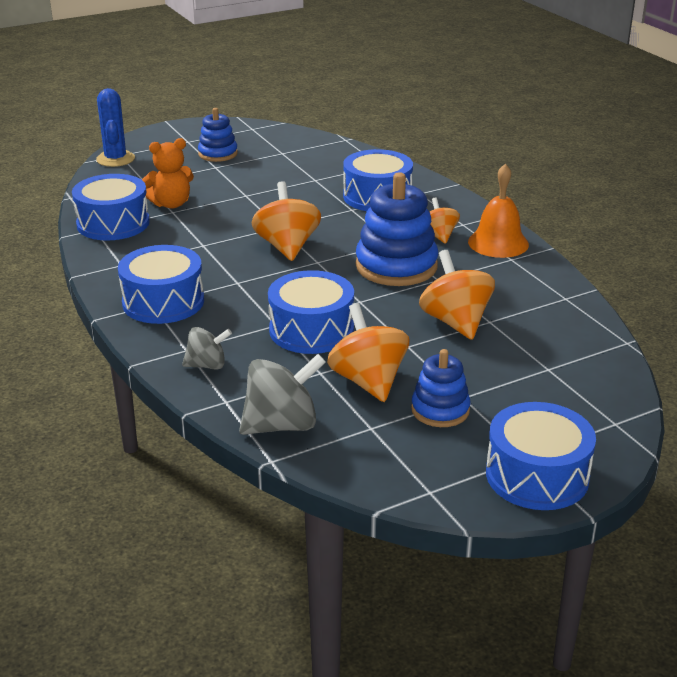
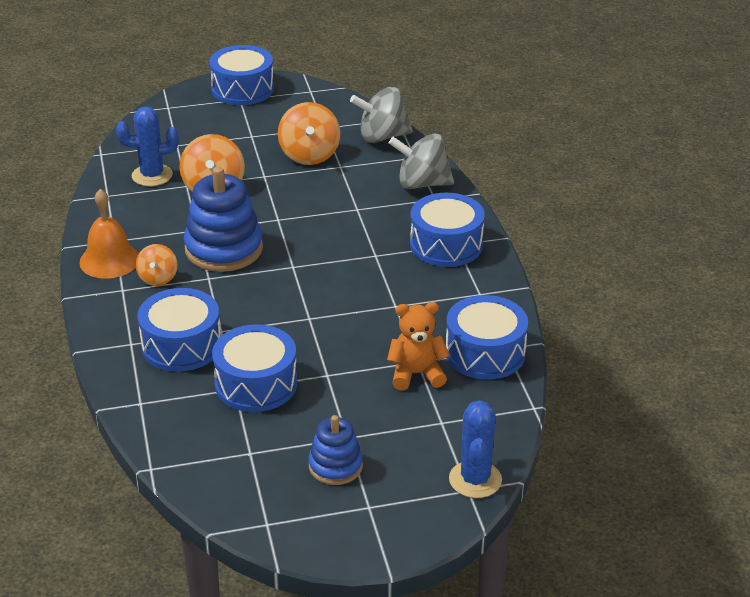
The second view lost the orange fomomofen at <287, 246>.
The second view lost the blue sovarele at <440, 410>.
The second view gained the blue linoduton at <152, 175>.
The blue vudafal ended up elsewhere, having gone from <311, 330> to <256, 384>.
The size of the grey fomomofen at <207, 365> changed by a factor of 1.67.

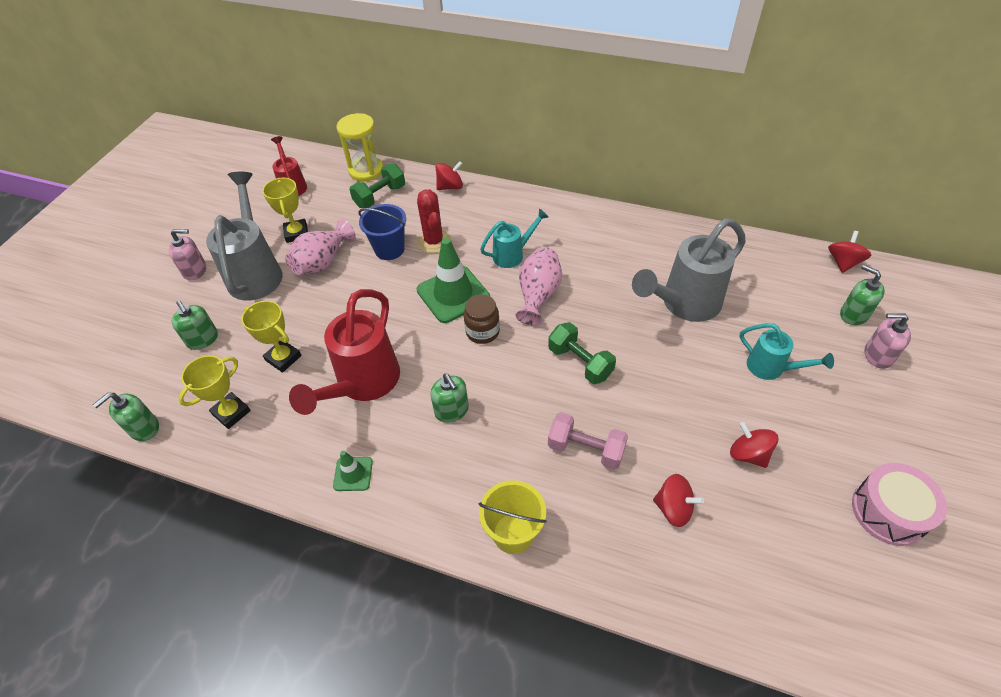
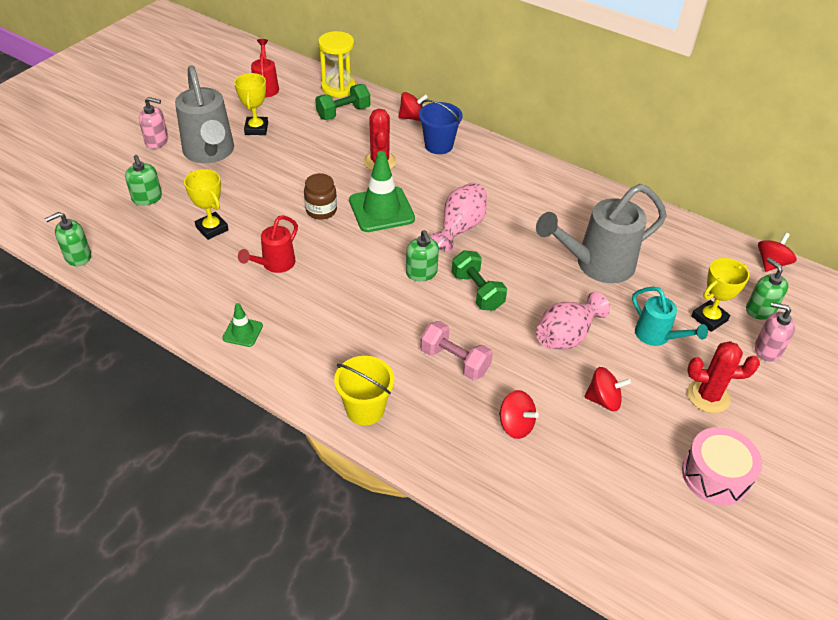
The second view lost the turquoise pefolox at <513, 255>.
The second view gained the red linoduton at <708, 396>.
The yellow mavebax ended up elsewhere, having gone from <231, 412> to <709, 318>.
The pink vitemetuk ended up elsewhere, having gone from <322, 262> to <566, 336>.
The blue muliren ended up elsewhere, having gone from <389, 249> to <438, 145>.
The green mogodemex ended up elsewhere, having gone from <452, 410> to <421, 273>.
The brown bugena ended up elsewhere, having gone from <482, 332> to <321, 210>.
The grey pefolox at <256, 272> ended up facing another way, 150 degrees clockwise from before.
The red fomomofen at <748, 454> ended up facing another way, 120 degrees clockwise from before.
The size of the red pefolox at <363, 384> changed by a factor of 0.55.

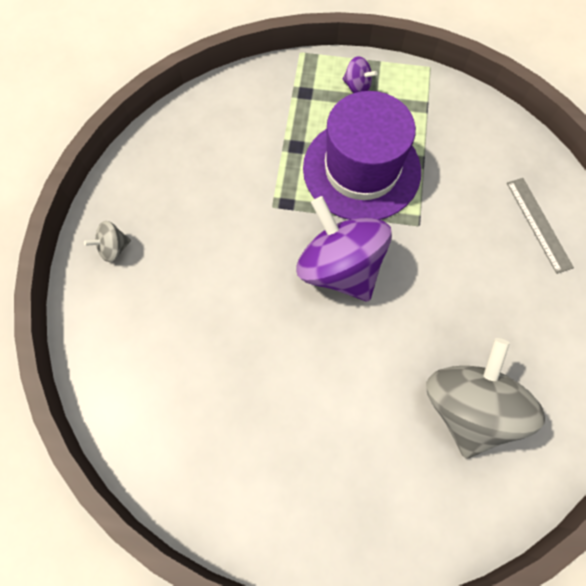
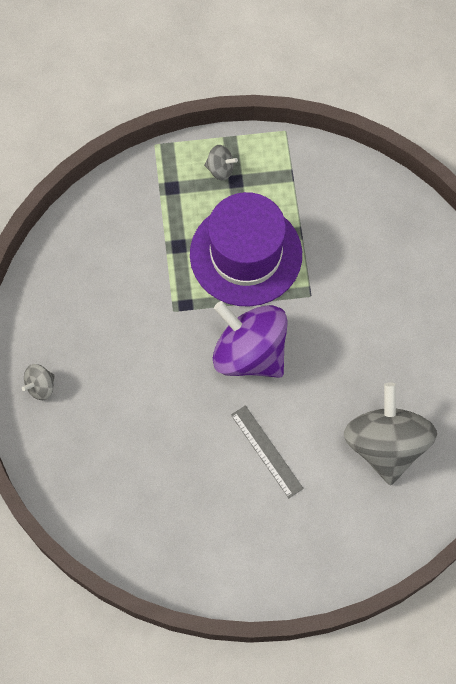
The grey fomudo ended up elsewhere, having gone from <538, 224> to <266, 451>.
What was the purple fomomofen at <357, 86> turned into the grey fomomofen at <220, 169>.

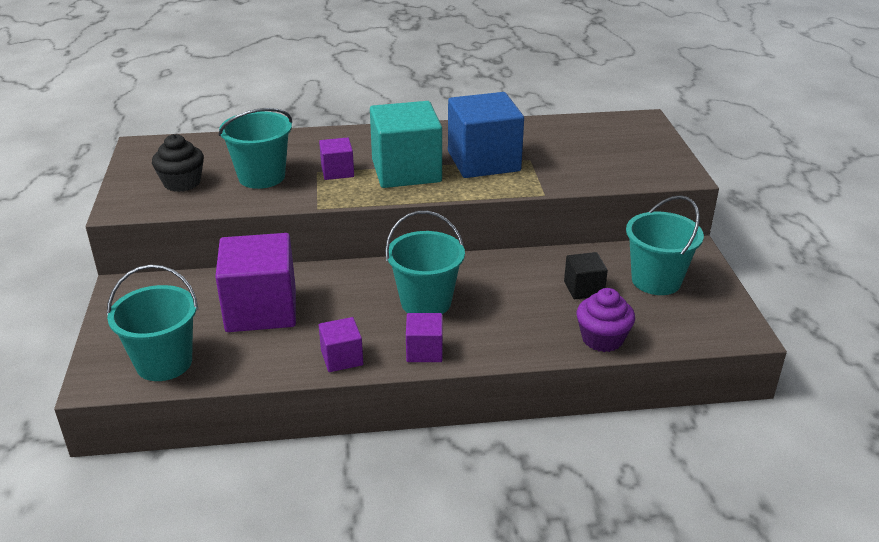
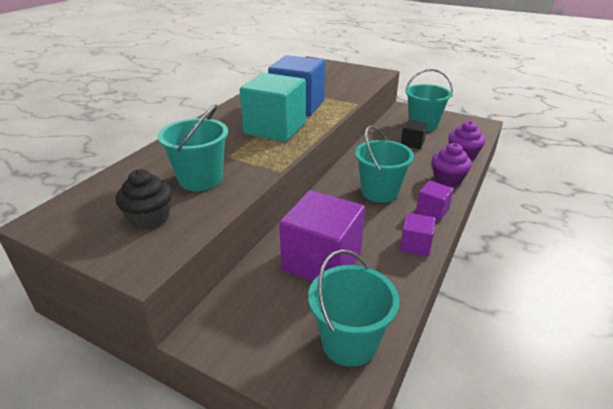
The second view lost the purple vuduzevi at <337, 171>.
The second view gained the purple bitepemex at <447, 179>.

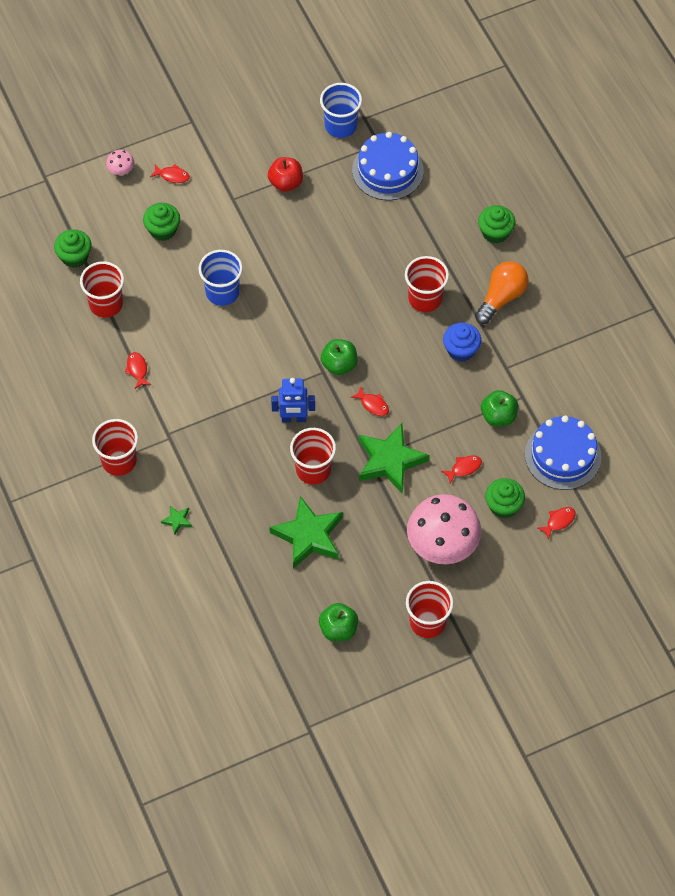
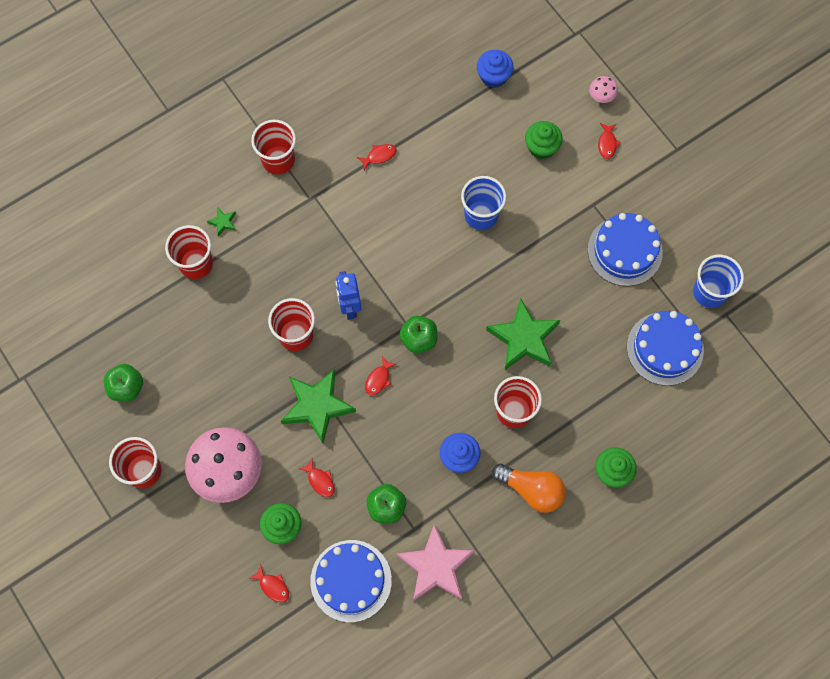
The second view gained the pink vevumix at <436, 566>.
The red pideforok ended up elsewhere, having gone from <106, 304> to <196, 263>.
The green vevumix ended up elsewhere, having gone from <308, 536> to <523, 338>.
Where the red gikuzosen stood at <286, 183>, the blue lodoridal came to stand at <624, 251>.
What was the green bitepemex at <74, 256> turned into the blue bitepemex at <493, 76>.

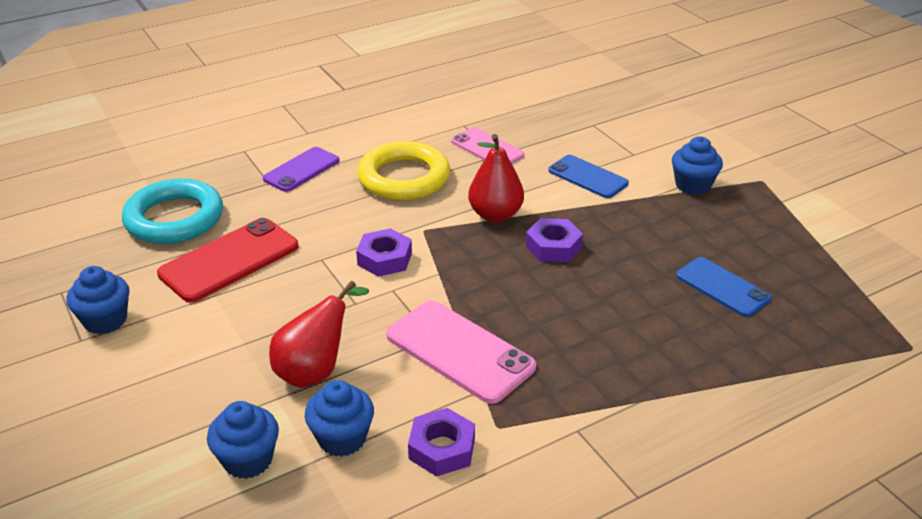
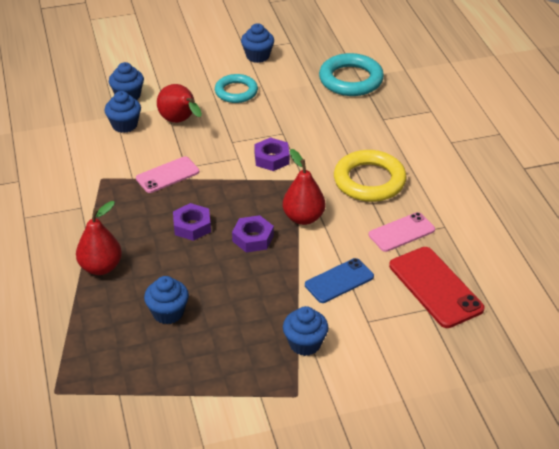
The second view lost the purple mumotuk at <301, 170>.
The second view gained the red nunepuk at <101, 267>.
The second view gained the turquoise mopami at <236, 92>.
The red mumotuk ended up elsewhere, having gone from <229, 260> to <435, 287>.
The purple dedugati ended up elsewhere, having gone from <442, 449> to <192, 226>.
Where the blue mumotuk stood at <722, 287>, the blue bitepemex came to stand at <168, 313>.
The size of the pink mumotuk at <459, 351> changed by a factor of 0.65.

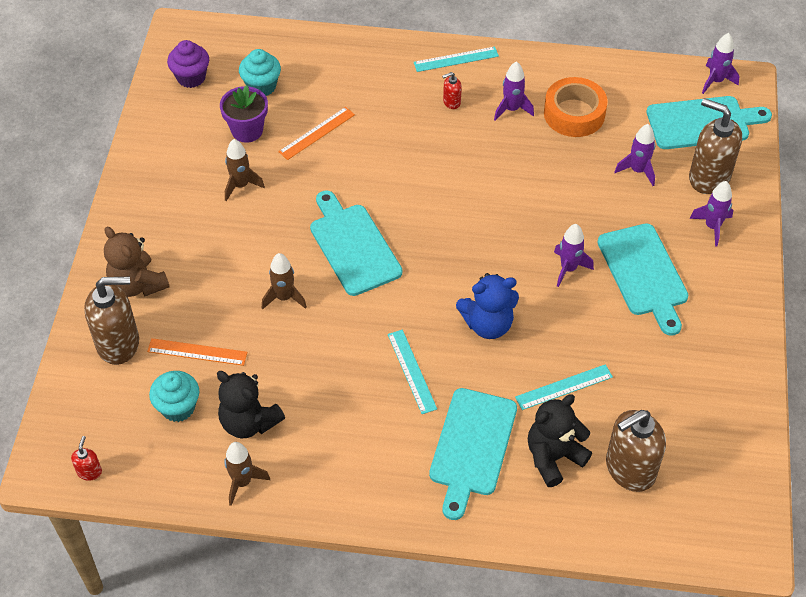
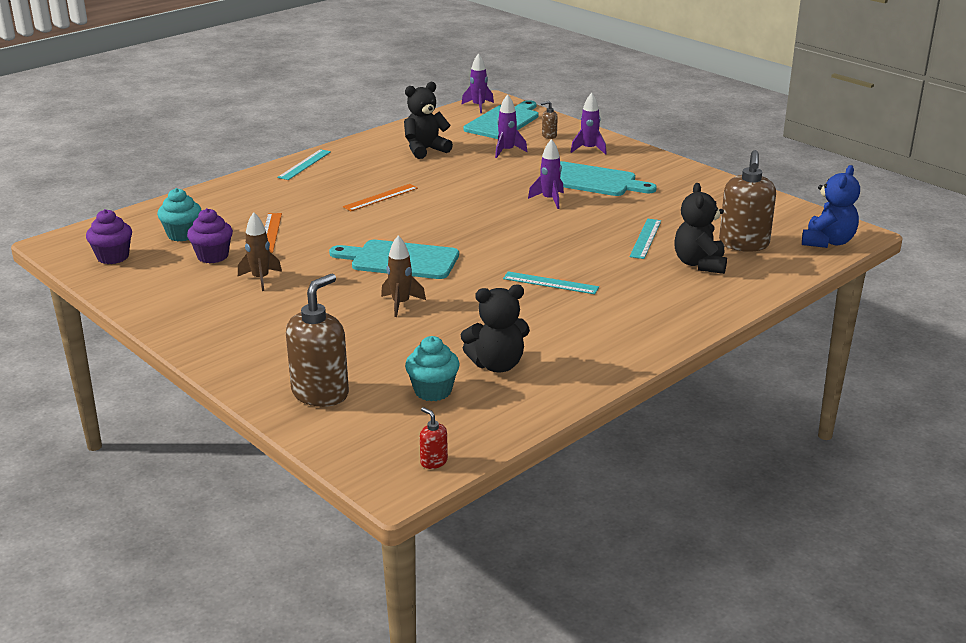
The second view lost the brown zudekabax at <137, 284>.
The second view lost the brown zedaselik at <242, 482>.
The second view lost the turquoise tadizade at <472, 446>.
The second view lost the red mogodemex at <451, 102>.
The second view lost the purple zedaselik at <511, 109>.
The orange fomudo ended up elsewhere, having gone from <197, 352> to <381, 197>.
The blue zudekabax ended up elsewhere, having gone from <488, 324> to <828, 242>.
Where the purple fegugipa stood at <247, 130>, the purple bitepemex came to stand at <213, 256>.
Where the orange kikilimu stood at <574, 114>, the black zudekabax came to stand at <425, 150>.
The size of the brown mogodemex at <708, 177> changed by a factor of 0.44.

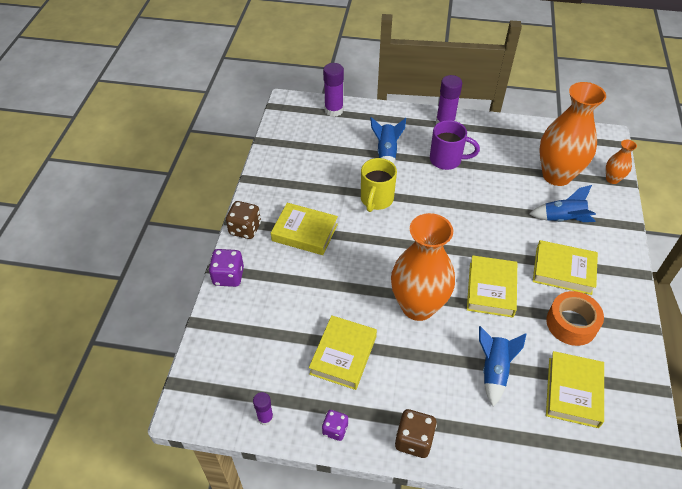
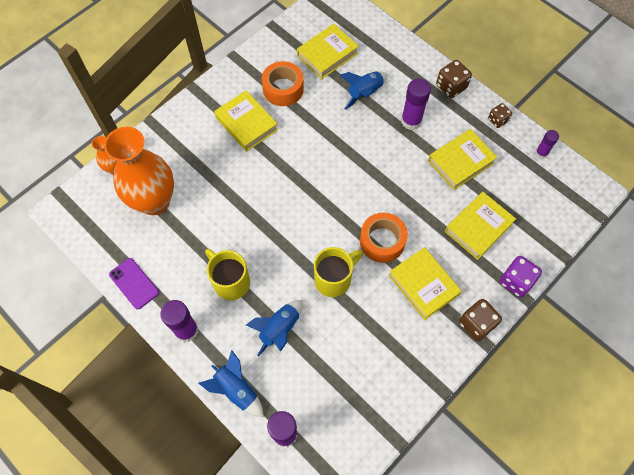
The second view lost the orange vitemetuk at <418, 306>.
The second view gained the purple mumotuk at <134, 283>.
The second view gained the orange kikilimu at <382, 241>.
The second view gained the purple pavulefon at <411, 121>.
The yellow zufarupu ended up elsewhere, having gone from <491, 289> to <478, 227>.
The blue zedaselik ended up elsewhere, having gone from <563, 219> to <236, 390>.
What was the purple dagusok at <335, 429> turned into the brown dagusok at <497, 120>.
What was the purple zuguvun at <447, 160> turned into the yellow zuguvun at <230, 282>.

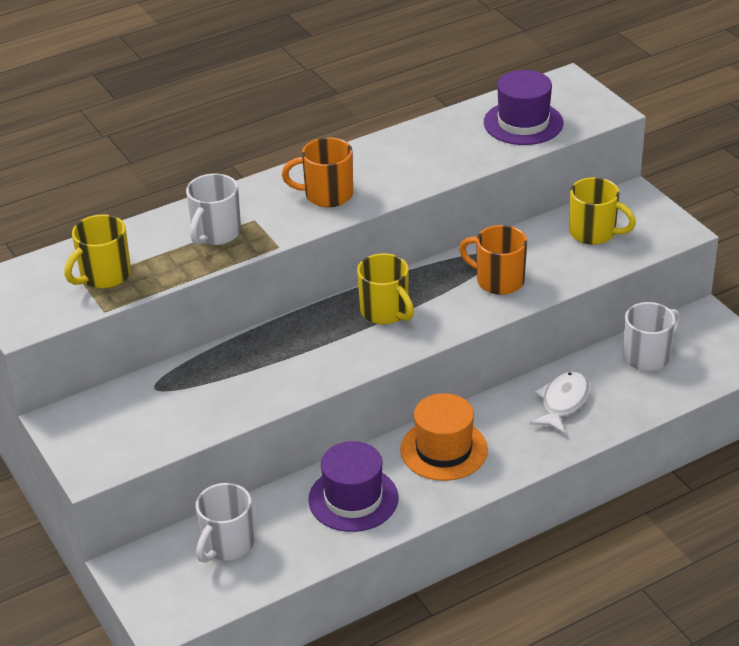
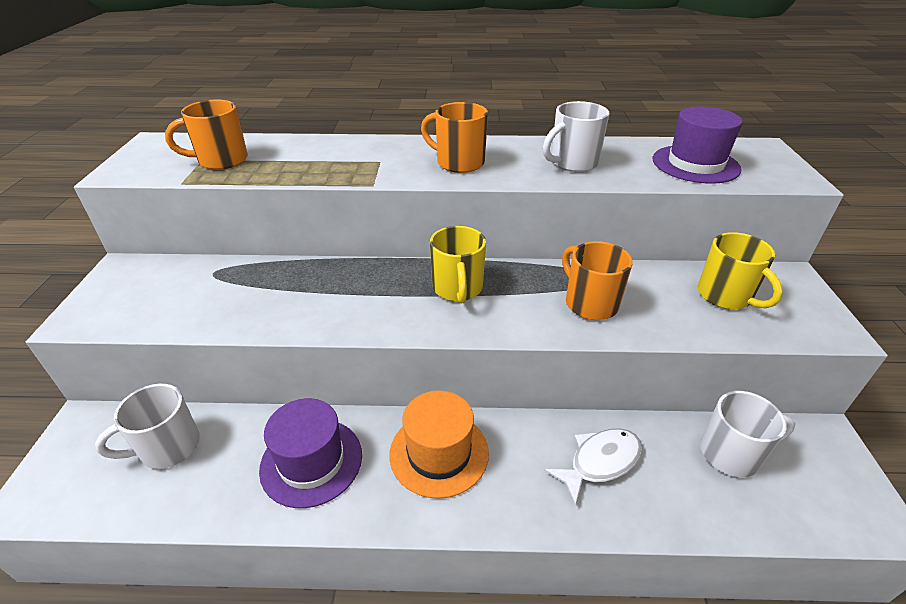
The white zuguvun ended up elsewhere, having gone from <215, 233> to <572, 163>.
What was the yellow zuguvun at <104, 276> turned into the orange zuguvun at <221, 160>.

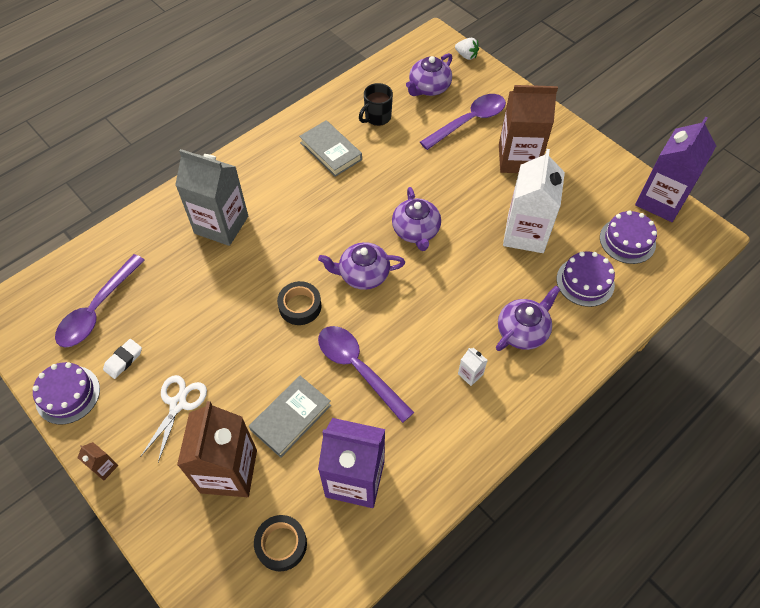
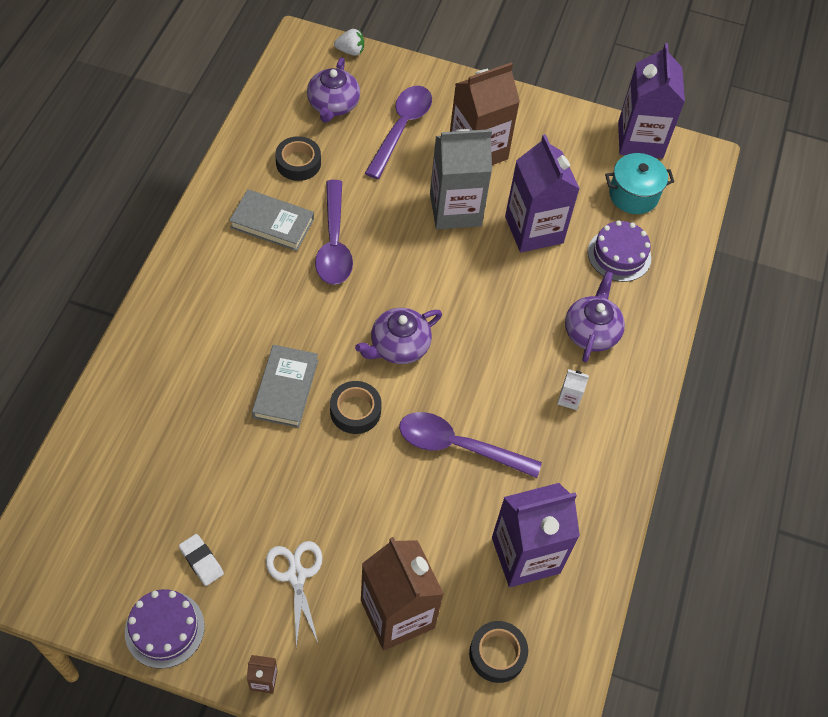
The second view lost the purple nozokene at <416, 231>.
The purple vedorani ended up elsewhere, having gone from <97, 309> to <334, 243>.
The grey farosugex ended up elsewhere, having gone from <221, 225> to <455, 209>.
The grey zufarupu ended up elsewhere, having gone from <291, 417> to <285, 388>.
Where the black zuguvun stood at <377, 117>, the black kikilimu came to stand at <298, 163>.
Where the purple lodoridal stood at <627, 240>, the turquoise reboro came to stand at <633, 195>.
What was the white farosugex at <525, 233> turned into the purple farosugex at <534, 229>.
The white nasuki at <123, 360> ended up facing another way, 45 degrees counterclockwise from before.

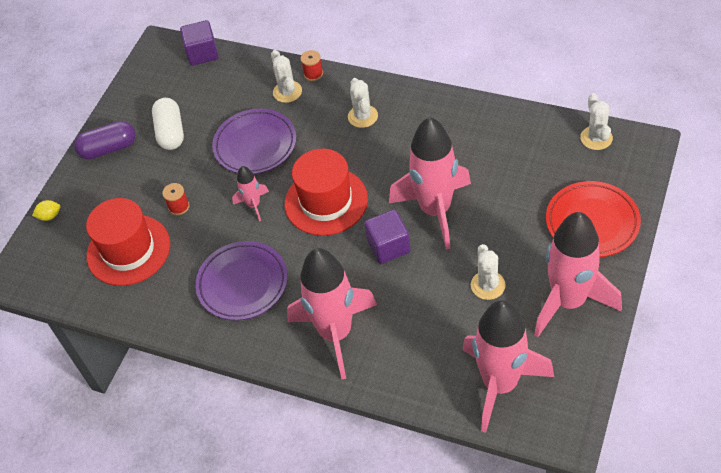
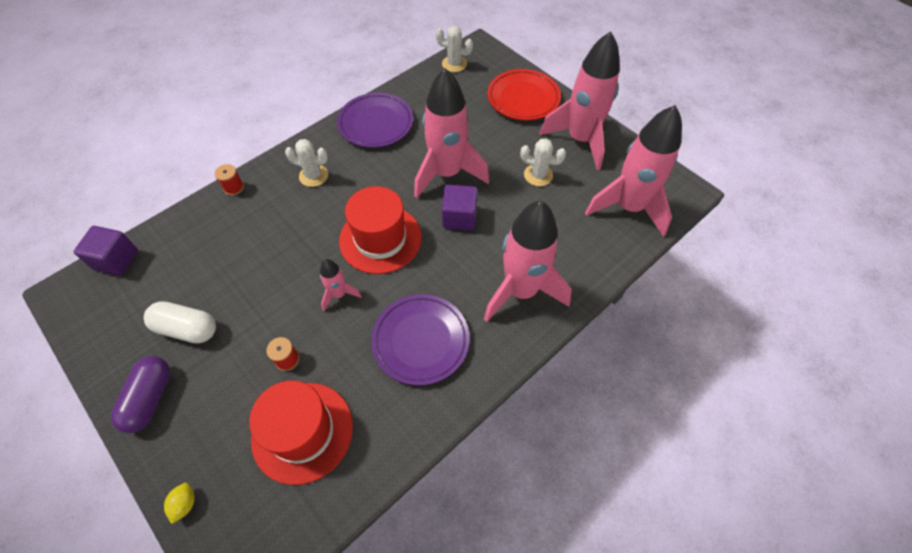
The second view lost the white linoduton at <287, 92>.
The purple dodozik ended up elsewhere, having gone from <255, 145> to <376, 124>.

